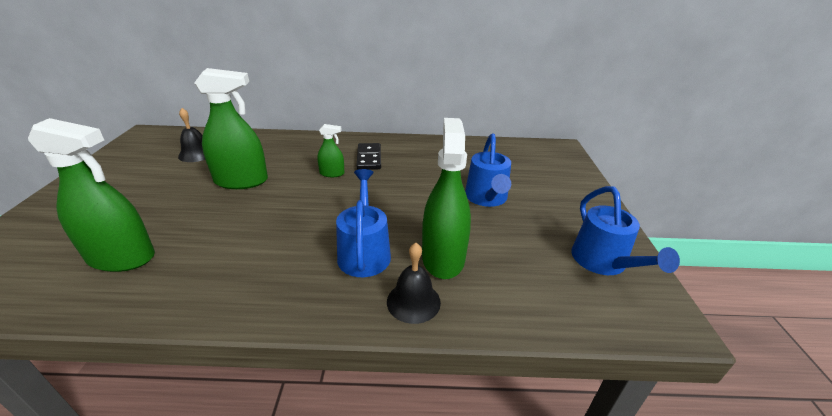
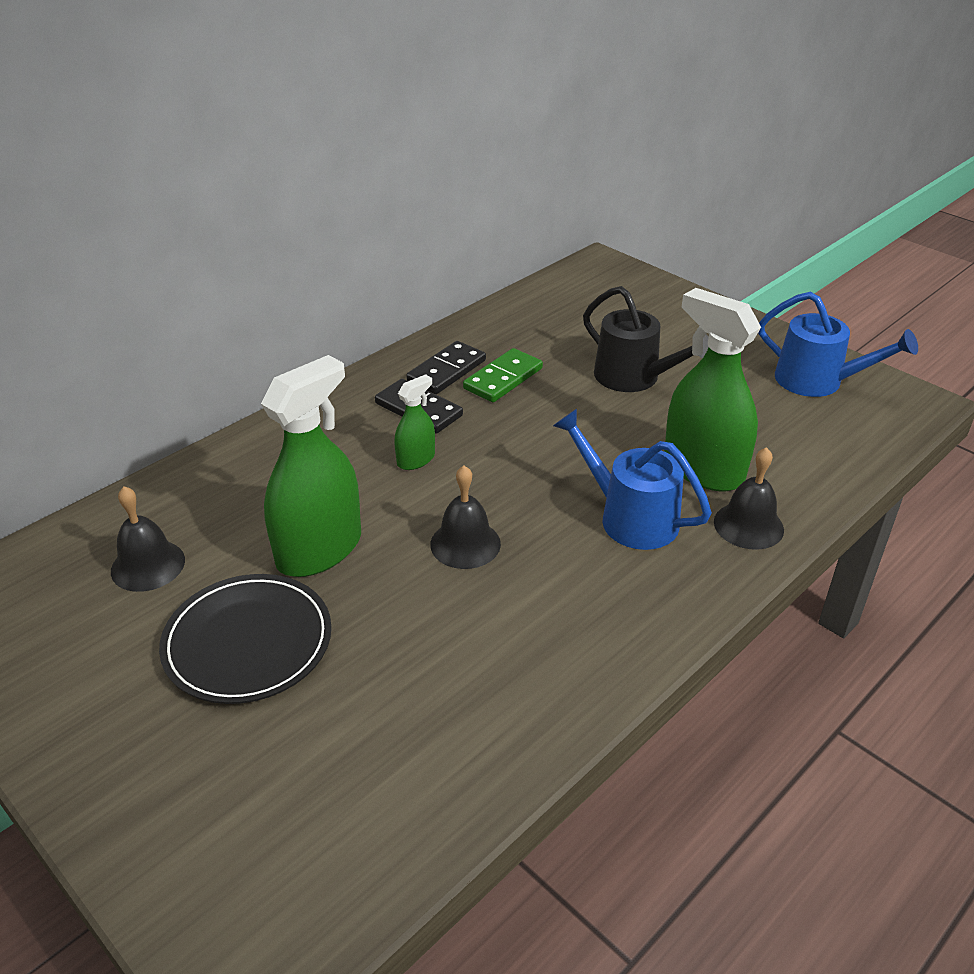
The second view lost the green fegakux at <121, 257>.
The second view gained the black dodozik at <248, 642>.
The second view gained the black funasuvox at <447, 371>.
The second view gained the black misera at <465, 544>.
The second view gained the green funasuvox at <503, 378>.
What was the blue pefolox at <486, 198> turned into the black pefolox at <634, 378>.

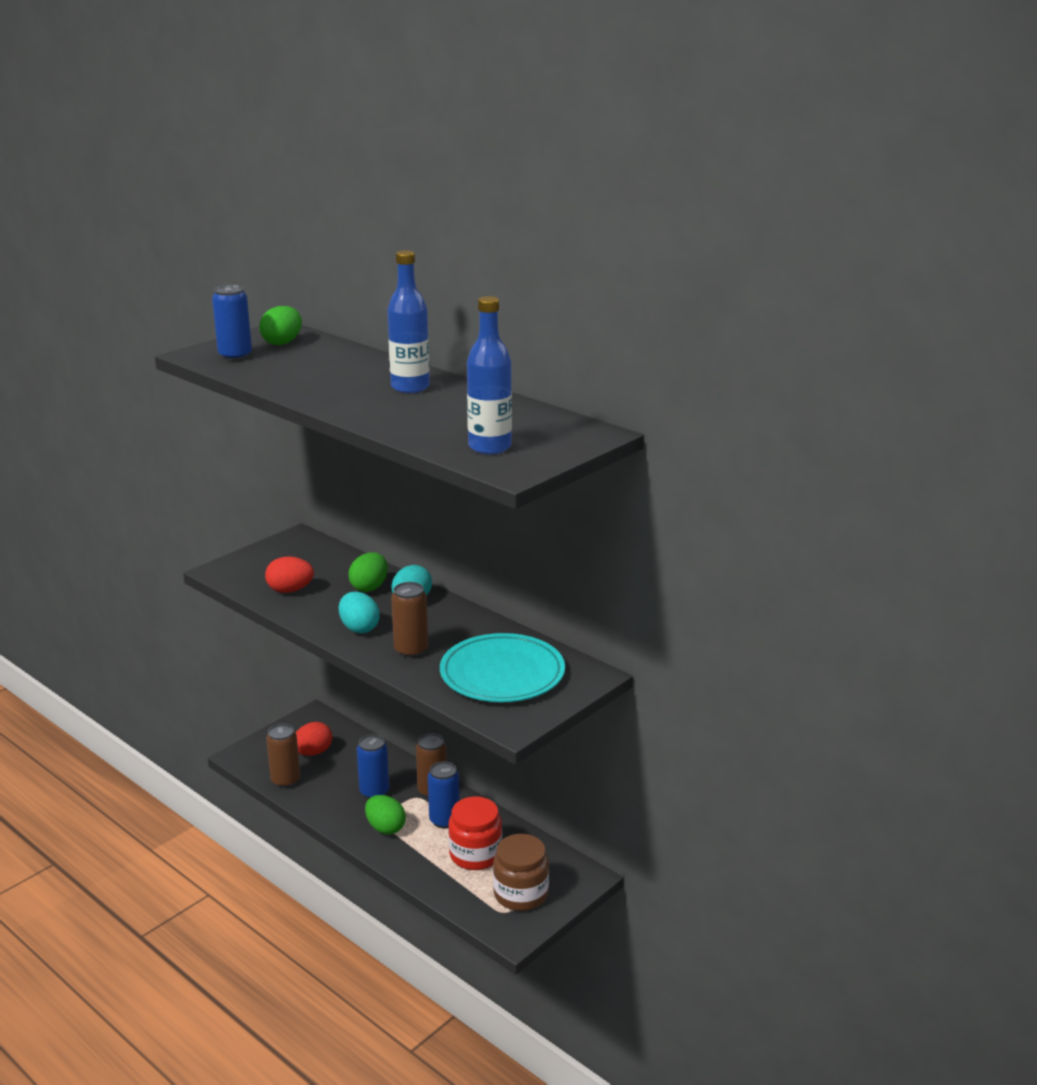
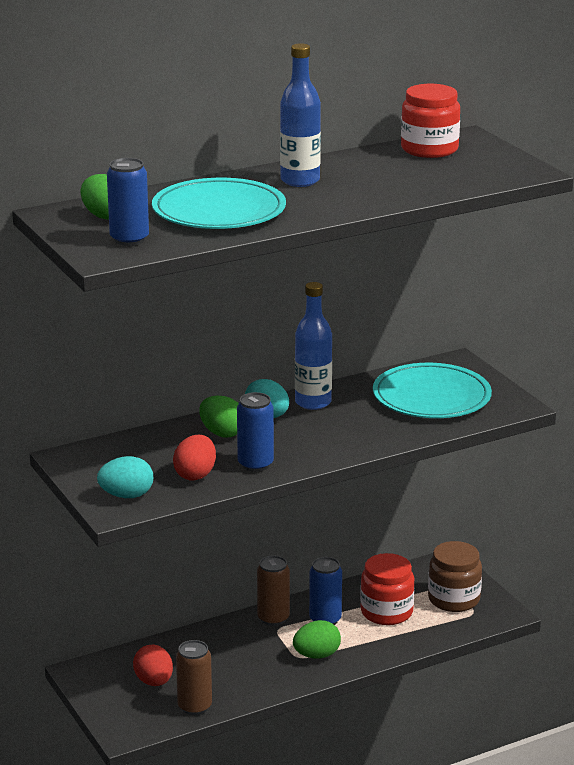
The second view lost the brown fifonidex at <411, 650>.
The second view gained the turquoise dodozik at <219, 211>.
The second view gained the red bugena at <429, 149>.
The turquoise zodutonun ended up elsewhere, having gone from <359, 628> to <126, 495>.
The blue fifonidex ended up elsewhere, having gone from <374, 792> to <255, 464>.
The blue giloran ended up elsewhere, having gone from <490, 447> to <313, 402>.

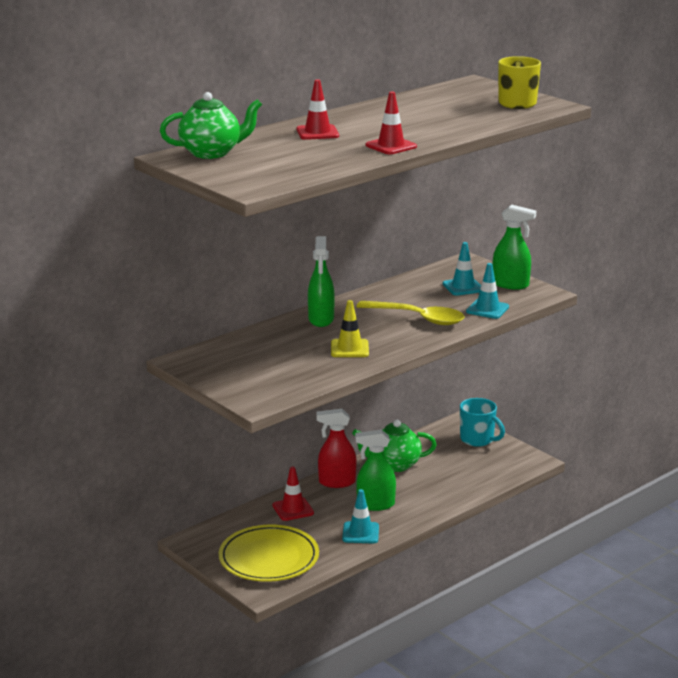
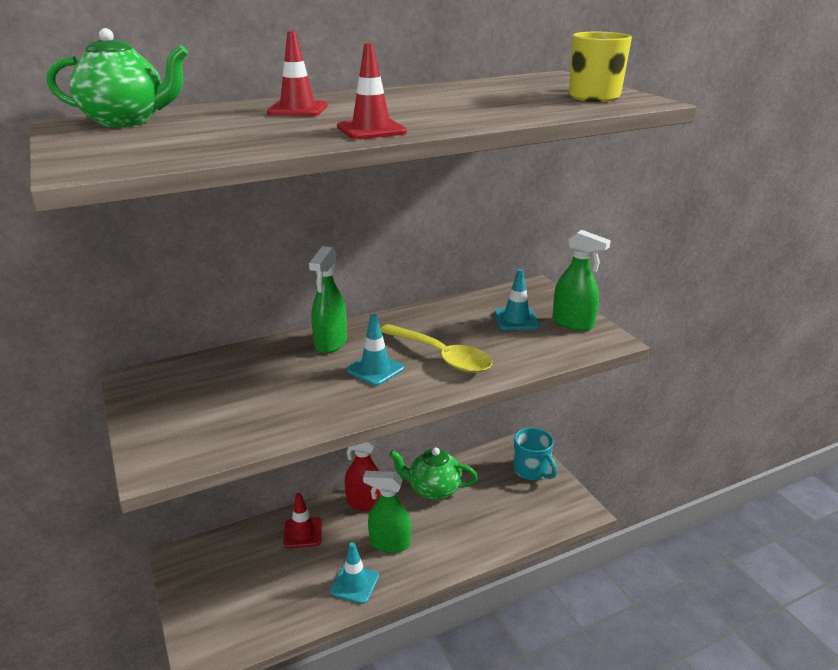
The second view lost the yellow dodozik at <269, 558>.
The second view lost the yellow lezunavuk at <349, 349>.
The turquoise lezunavuk ended up elsewhere, having gone from <487, 309> to <375, 369>.

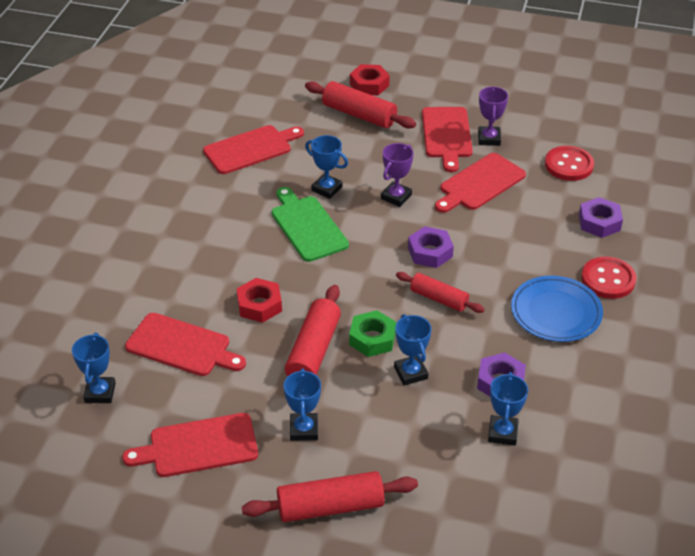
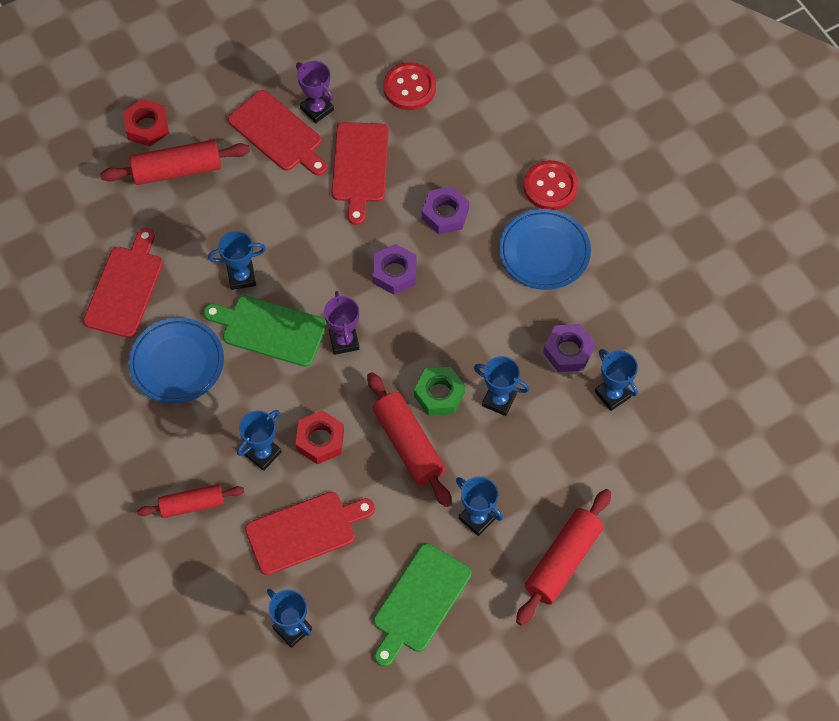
The second view gained the blue dodozik at <177, 363>.
The second view gained the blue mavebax at <263, 453>.
The purple mavebax ended up elsewhere, having gone from <396, 197> to <344, 341>.
The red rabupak ended up elsewhere, having gone from <439, 299> to <192, 505>.
The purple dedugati ended up elsewhere, having gone from <599, 222> to <445, 214>.
What was the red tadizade at <198, 446> turned into the green tadizade at <419, 602>.

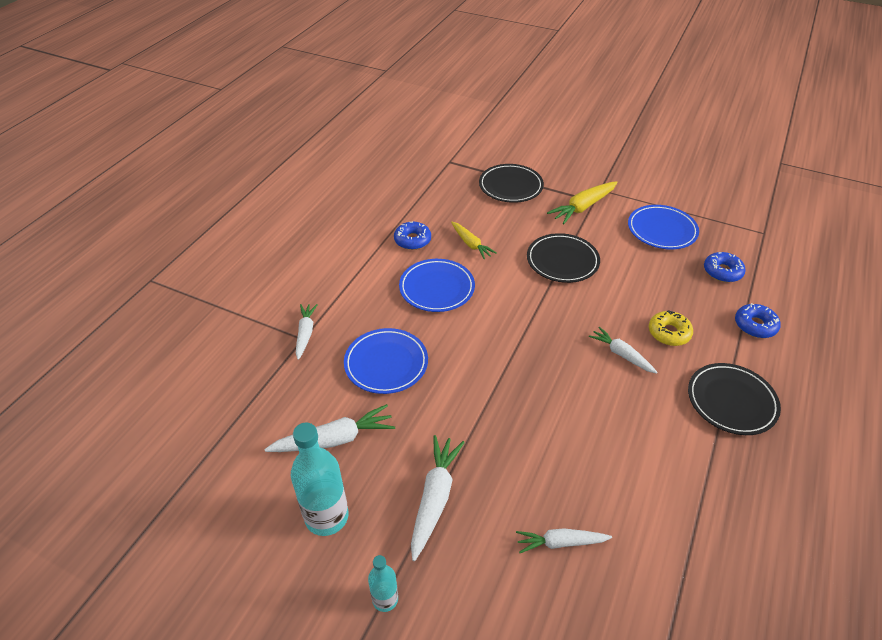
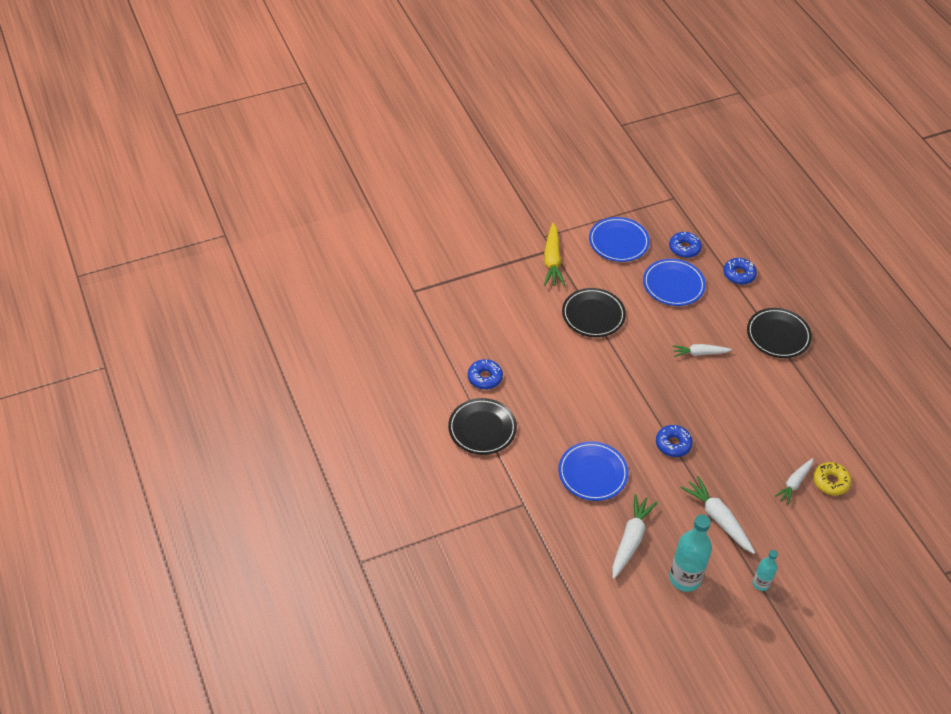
The second view lost the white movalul at <305, 333>.
The second view lost the yellow movalul at <471, 244>.
The second view gained the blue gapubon at <673, 444>.
The blue dodozik ended up elsewhere, having gone from <437, 288> to <673, 285>.
The black dodozik ended up elsewhere, having gone from <510, 186> to <482, 429>.
The yellow gapubon ended up elsewhere, having gone from <669, 333> to <830, 482>.

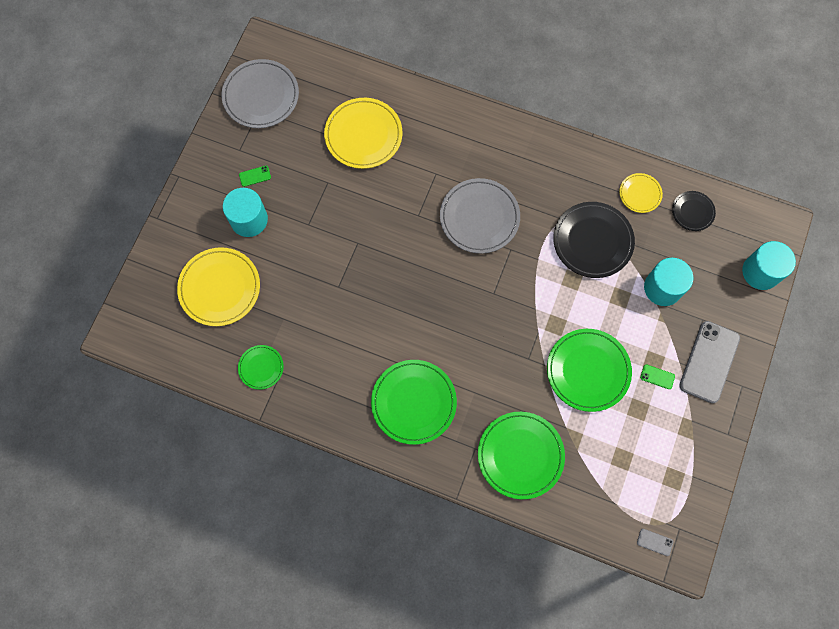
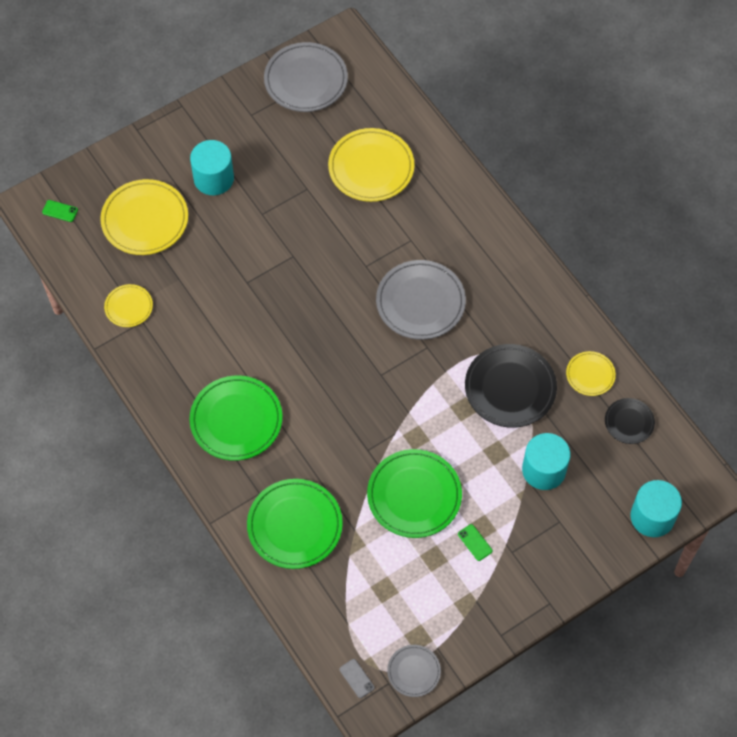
The second view lost the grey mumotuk at <709, 362>.
The second view gained the grey dodozik at <414, 671>.
The green mumotuk ended up elsewhere, having gone from <255, 176> to <60, 211>.
What was the green dodozik at <261, 367> turned into the yellow dodozik at <129, 307>.

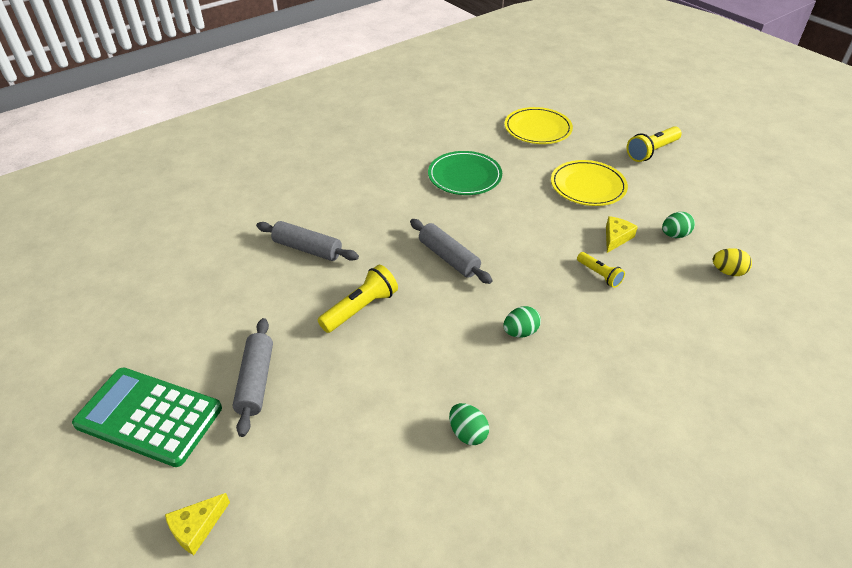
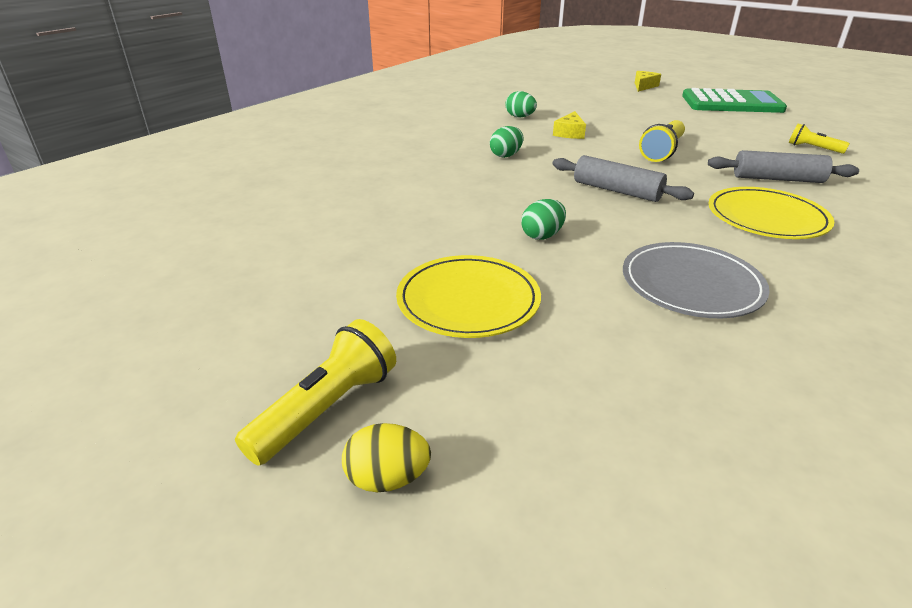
The second view lost the grey rabupak at <256, 381>.
The yellow dodozik ended up elsewhere, having gone from <537, 129> to <766, 217>.
The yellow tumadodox ended up elsewhere, having gone from <599, 275> to <813, 148>.
The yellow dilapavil ended up elsewhere, having gone from <616, 238> to <570, 133>.
The green zodutonun ended up elsewhere, having gone from <674, 235> to <542, 236>.
The yellow zodutonun ended up elsewhere, having gone from <727, 272> to <387, 478>.
What was the green dodozik at <464, 176> turned into the grey dodozik at <691, 284>.

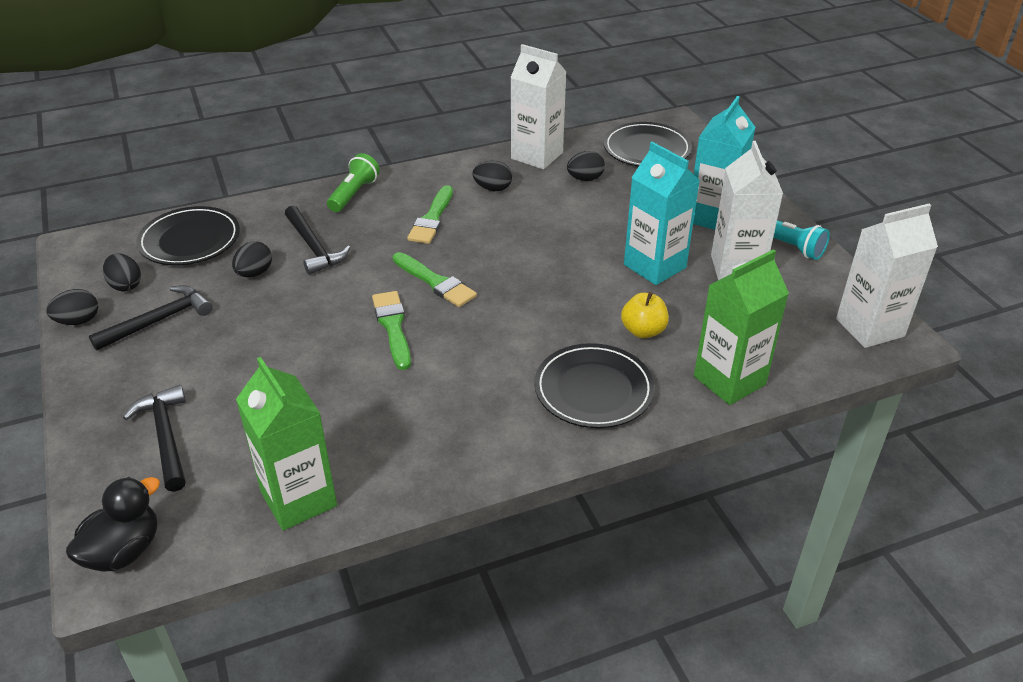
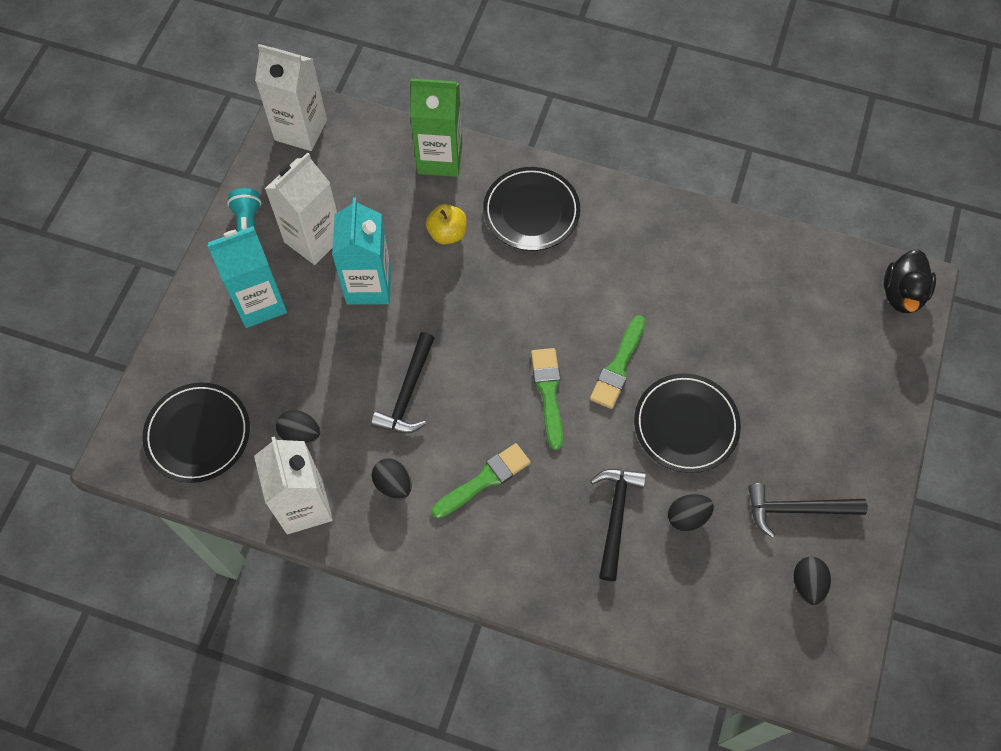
The second view lost the black zodutonun at <78, 321>.
The second view lost the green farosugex at <299, 499>.
The second view lost the green tumadodox at <354, 194>.
The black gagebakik ended up elsewhere, having gone from <166, 436> to <407, 393>.
The black dodozik ended up elsewhere, having gone from <190, 240> to <686, 425>.
The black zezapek at <124, 551> ended up facing another way, 60 degrees counterclockwise from before.

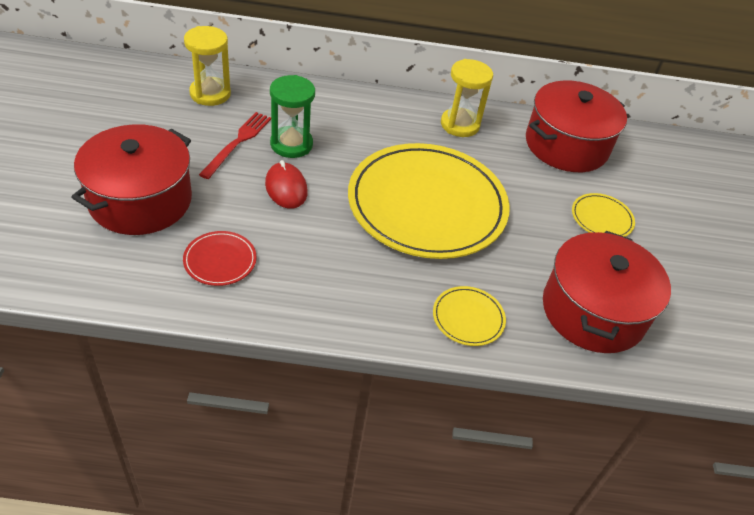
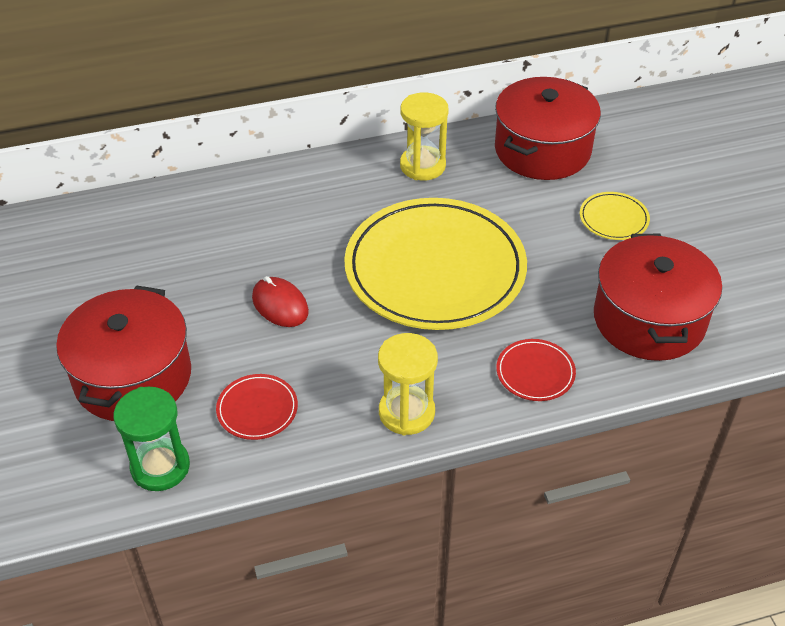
The second view lost the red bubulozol at <238, 142>.
The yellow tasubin ended up elsewhere, having gone from <210, 94> to <406, 412>.
The green tasubin ended up elsewhere, having gone from <291, 144> to <160, 467>.
What was the yellow dodozik at <468, 318> turned into the red dodozik at <535, 372>.

